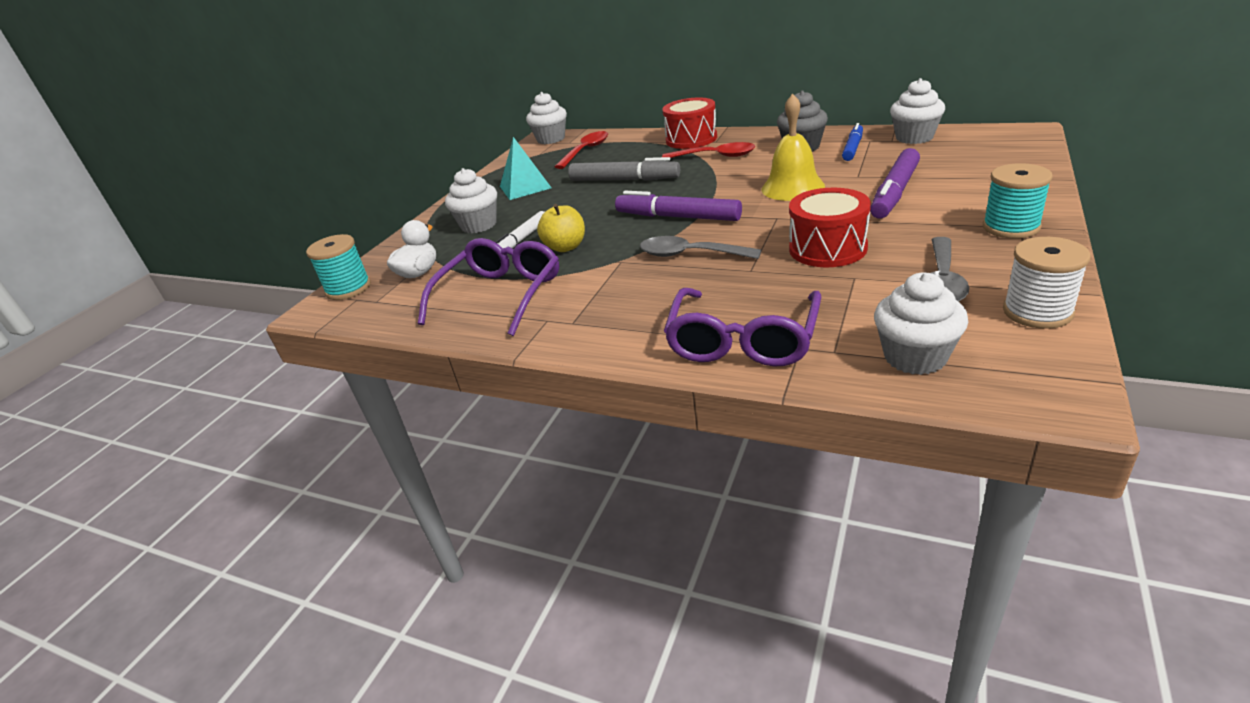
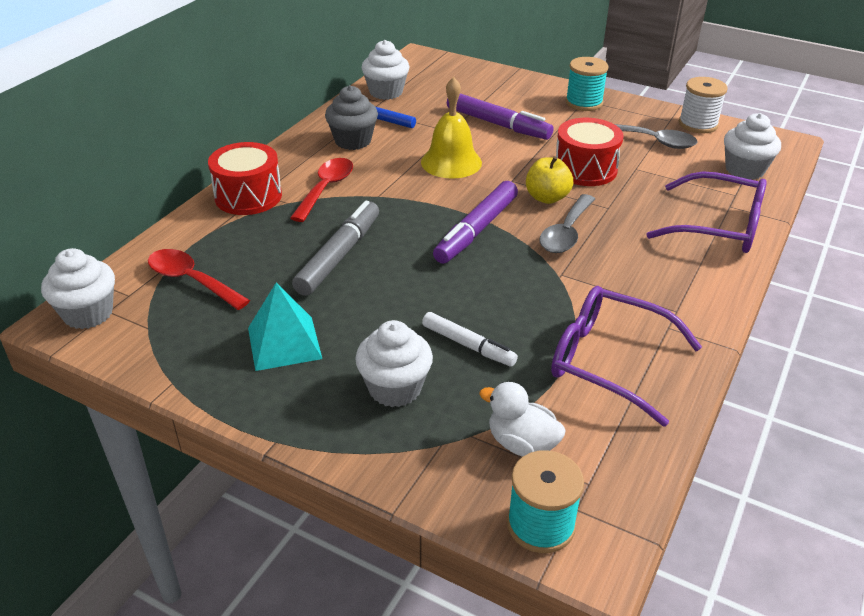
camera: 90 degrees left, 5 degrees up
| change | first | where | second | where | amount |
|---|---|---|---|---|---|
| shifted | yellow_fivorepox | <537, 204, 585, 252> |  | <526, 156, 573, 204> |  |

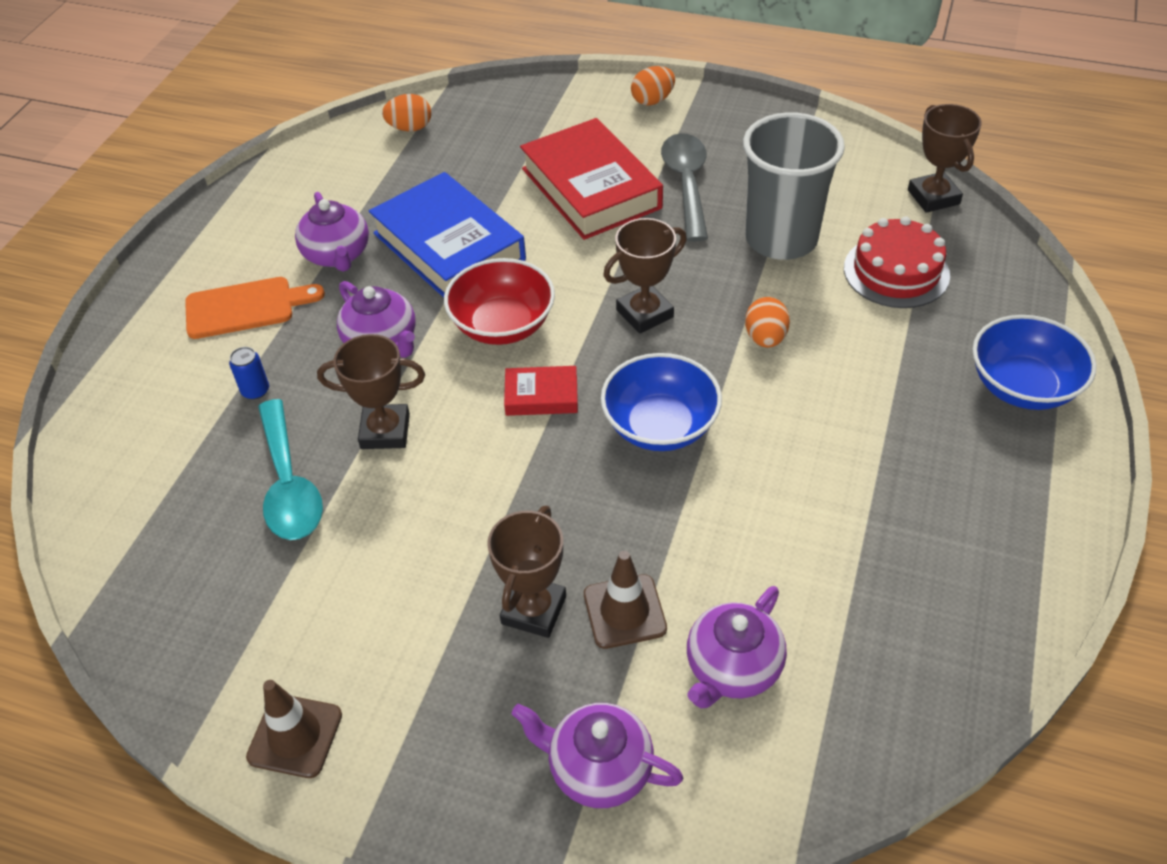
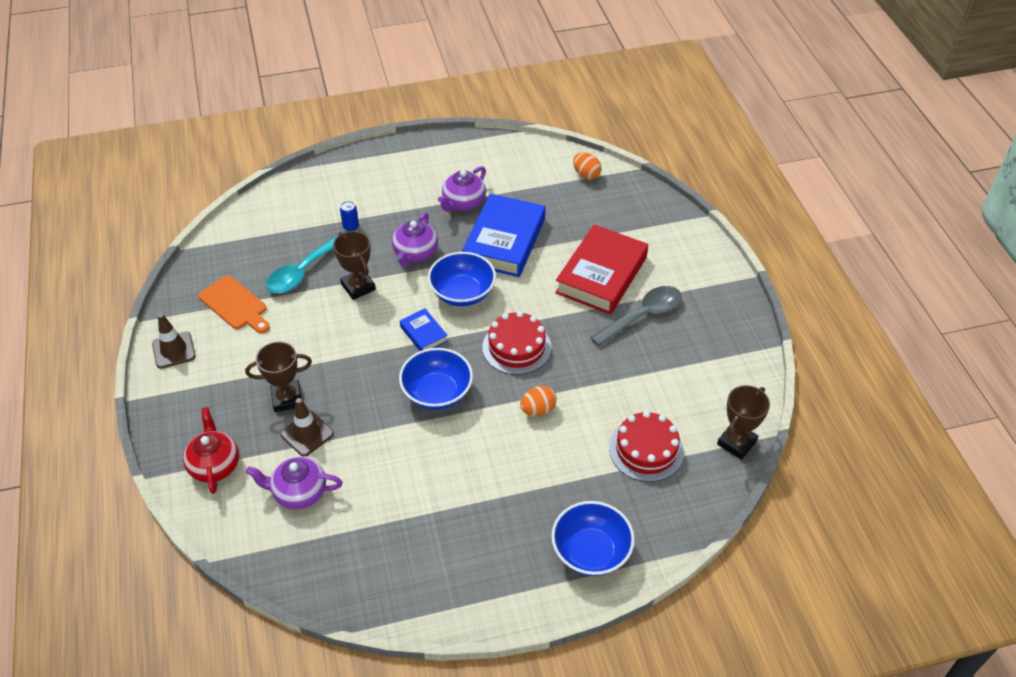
camera: 55 degrees right, 0 degrees up
| change | first | where | second | where | amount |
|---|---|---|---|---|---|
| gone | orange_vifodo | <631, 66, 675, 106> |  |  |  |
| gone | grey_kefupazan | <743, 112, 845, 260> |  |  |  |
| shifted | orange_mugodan | <185, 277, 325, 339> |  | <198, 276, 270, 333> |  |
| swapped | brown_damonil | <603, 218, 687, 334> | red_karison | <482, 311, 551, 375> |  |
| repainted | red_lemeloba | <444, 258, 555, 345> | blue_lemeloba | <428, 252, 496, 306> |  |
| repainted | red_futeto | <504, 366, 578, 416> | blue_futeto | <400, 308, 448, 351> |  |
| repainted | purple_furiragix | <512, 703, 683, 808> | red_furiragix | <183, 407, 239, 494> |  |

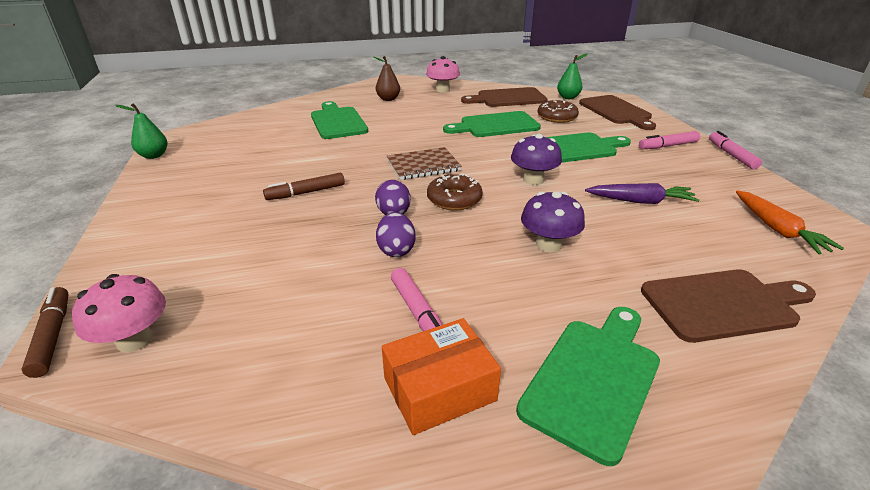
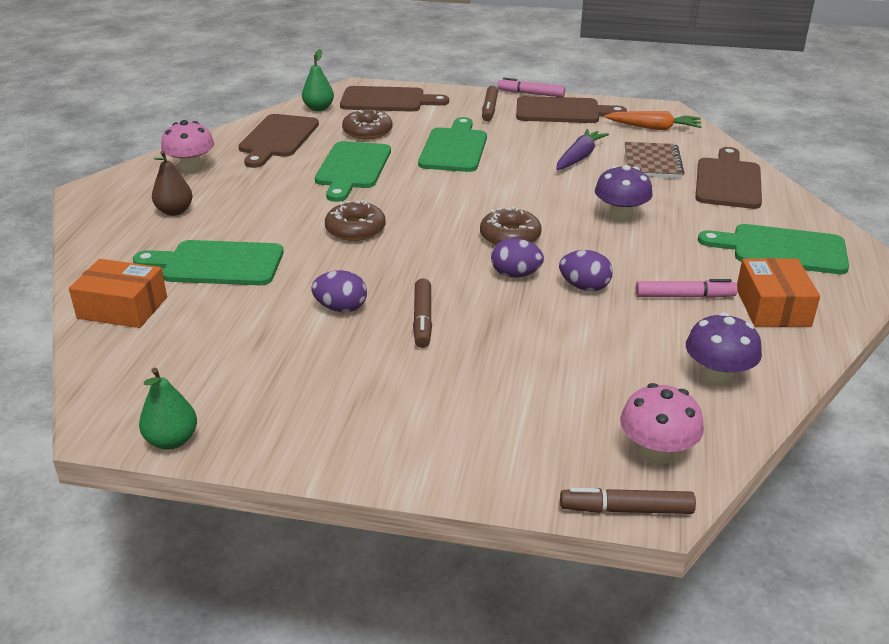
camera: 65 degrees left, 0 degrees up
| change | first | where | second | where | amount |
|---|---|---|---|---|---|
| new |  |  | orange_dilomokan | <69, 259, 167, 328> |  |
| new |  |  | purple_vifodo | <311, 270, 367, 313> |  |
| new |  |  | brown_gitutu | <325, 200, 386, 241> |  |
| new |  |  | brown_mugodan | <516, 96, 627, 123> |  |
| shifted | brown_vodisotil | <387, 147, 462, 180> |  | <625, 142, 684, 178> |  |
| shifted | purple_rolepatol | <511, 134, 562, 185> |  | <686, 312, 762, 386> |  |
| repainted | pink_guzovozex | <639, 131, 700, 149> | brown_guzovozex | <482, 86, 498, 121> |  |
| rotated | green_mugodan | <516, 307, 660, 466> |  | <698, 224, 849, 274> | 45 degrees counterclockwise |

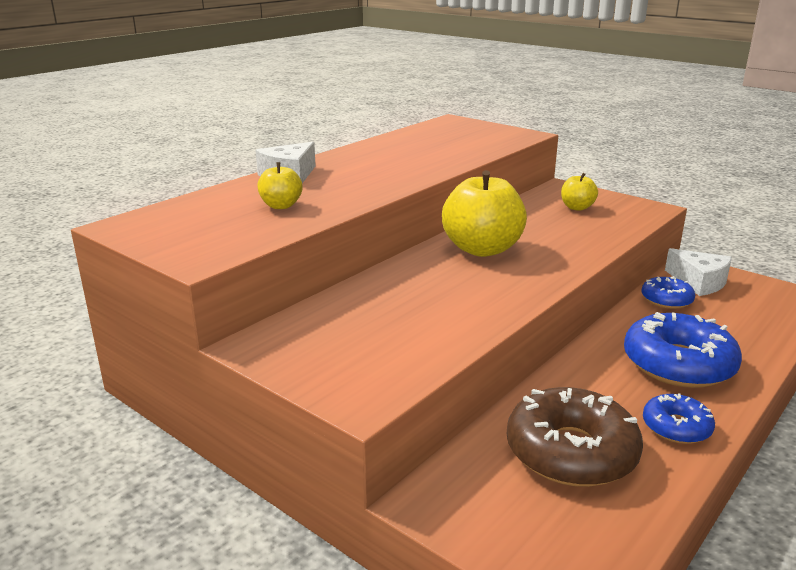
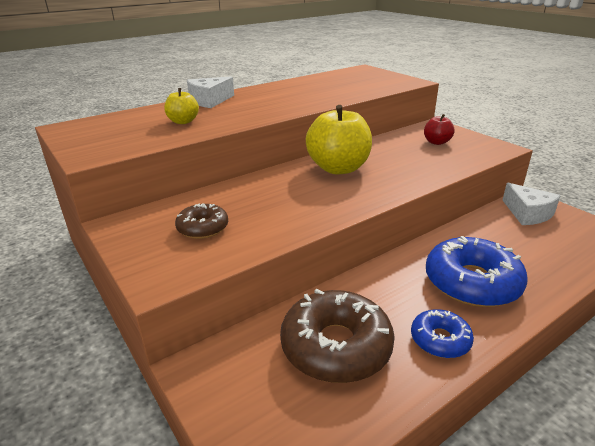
camera: 15 degrees right, 5 degrees up
| change | first | where | second | where | amount |
|---|---|---|---|---|---|
| gone | blue_gitutu | <641, 276, 695, 309> |  |  |  |
| new |  |  | brown_gitutu | <175, 203, 228, 239> |  |
| repainted | yellow_fivorepox | <561, 173, 598, 211> | red_fivorepox | <424, 114, 455, 145> |  |

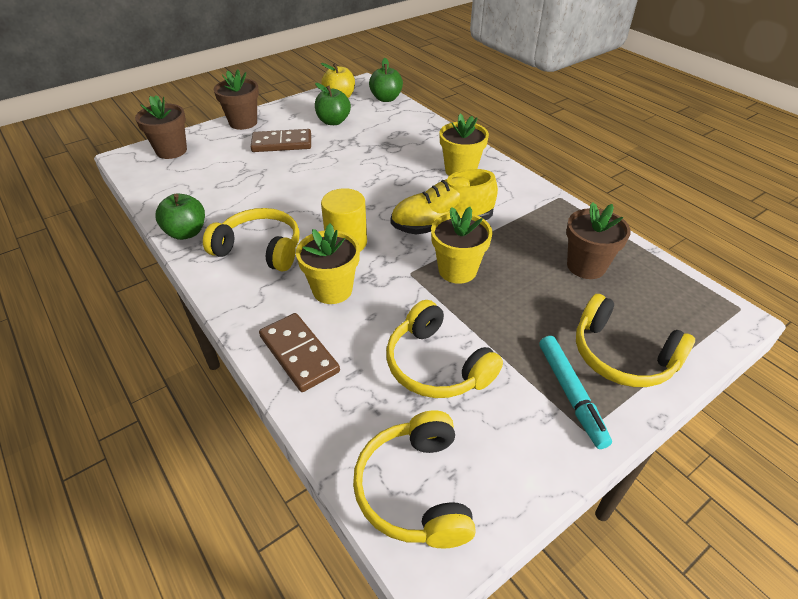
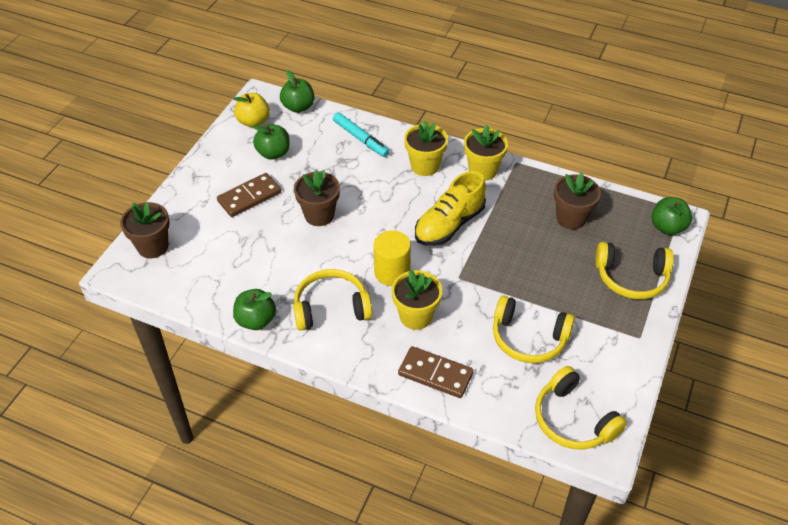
camera: 30 degrees left, 5 degrees up
| change | first | where | second | where | amount |
|---|---|---|---|---|---|
| new |  |  | green_fivorepox | <651, 197, 692, 235> |  |
| shifted | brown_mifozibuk | <214, 69, 259, 130> |  | <294, 170, 340, 226> |  |
| shifted | yellow_mifozibuk | <431, 207, 493, 284> |  | <464, 125, 508, 181> |  |
| shifted | turquoise_guzovozex | <539, 336, 612, 449> |  | <333, 112, 389, 157> |  |

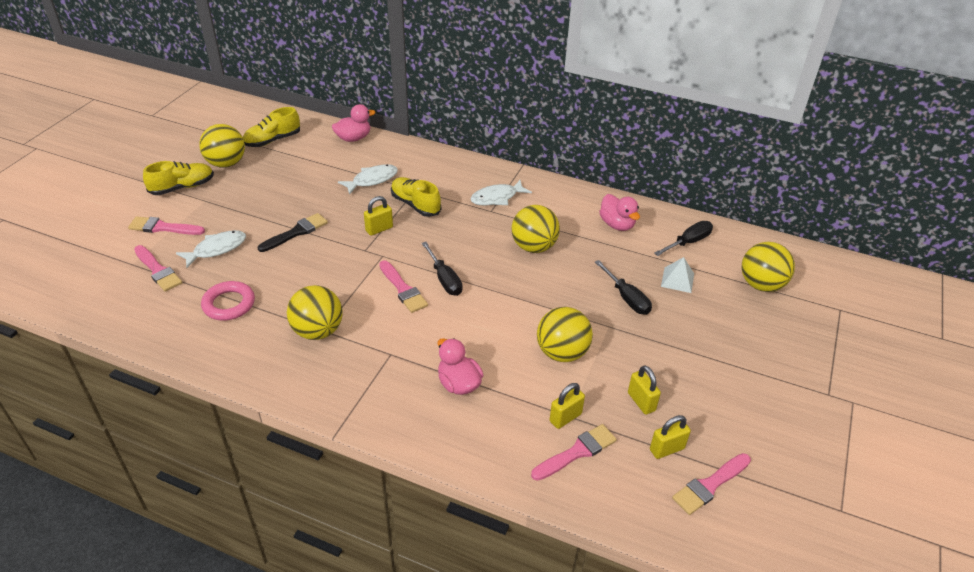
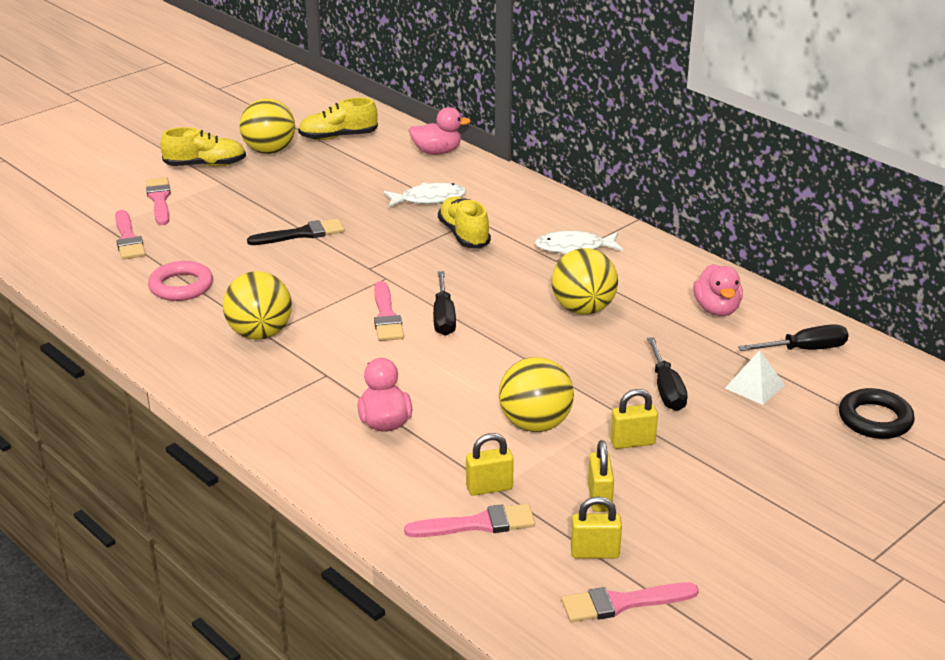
camera: 25 degrees right, 10 degrees down
| change | first | where | second | where | amount |
|---|---|---|---|---|---|
| gone | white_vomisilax | <176, 230, 246, 268> |  |  |  |
| shifted | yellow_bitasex | <364, 196, 393, 236> |  | <610, 389, 658, 449> |  |
| swapped | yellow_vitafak | <742, 242, 795, 292> | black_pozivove | <839, 388, 915, 439> |  |
| rotated | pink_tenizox | <128, 216, 205, 235> |  | <146, 177, 171, 225> | 45 degrees clockwise |

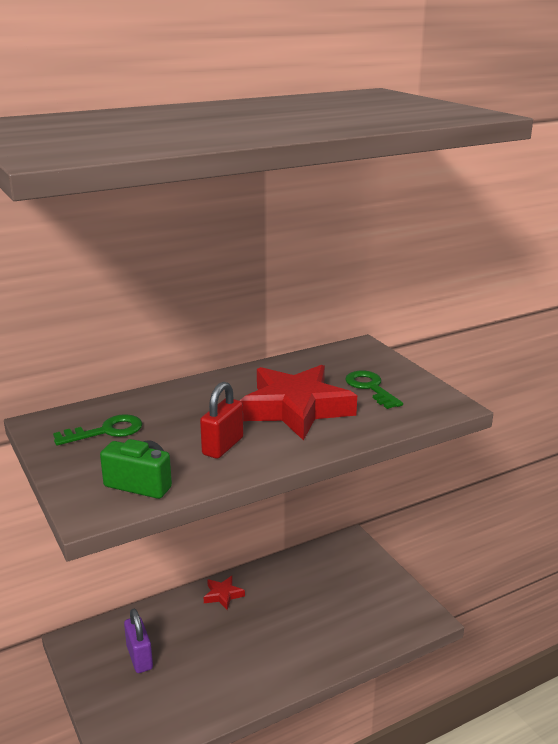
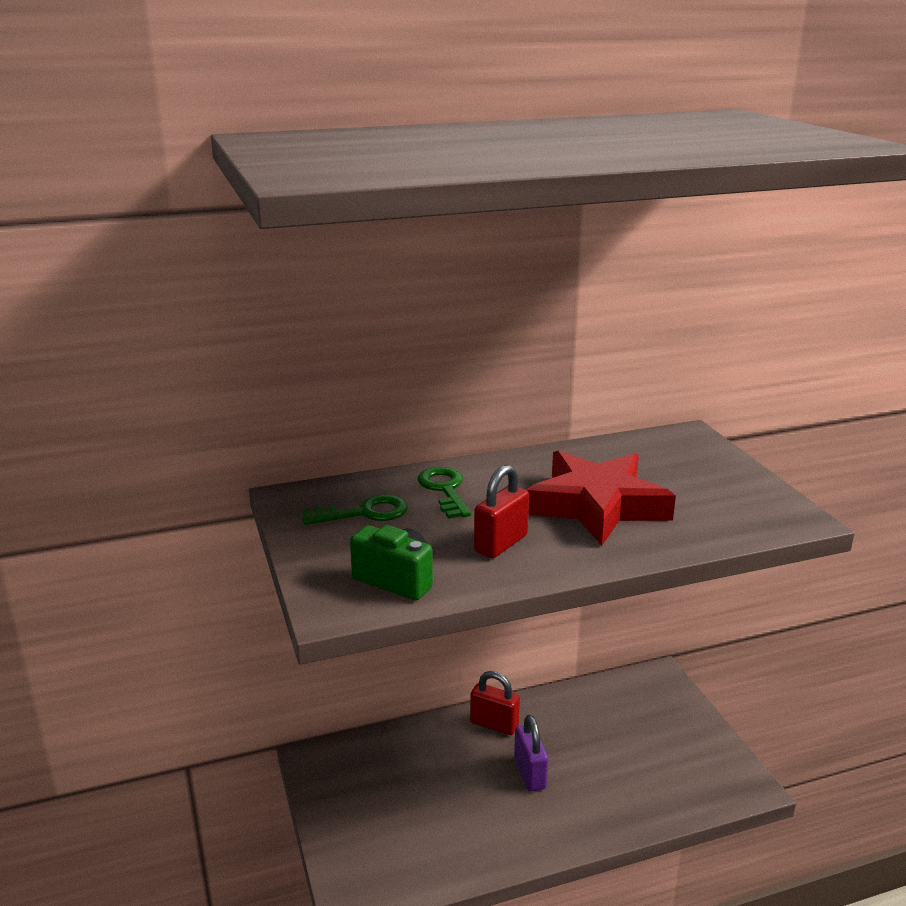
camera: 10 degrees right, 0 degrees up
| change | first | where | second | where | amount |
|---|---|---|---|---|---|
| shifted | purple_bitasex | <124, 609, 153, 673> |  | <514, 715, 548, 791> |  |
| shifted | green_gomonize | <345, 370, 403, 409> |  | <417, 467, 471, 519> |  |
| swapped | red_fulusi | <204, 576, 245, 610> | red_bitasex | <470, 671, 520, 735> |  |

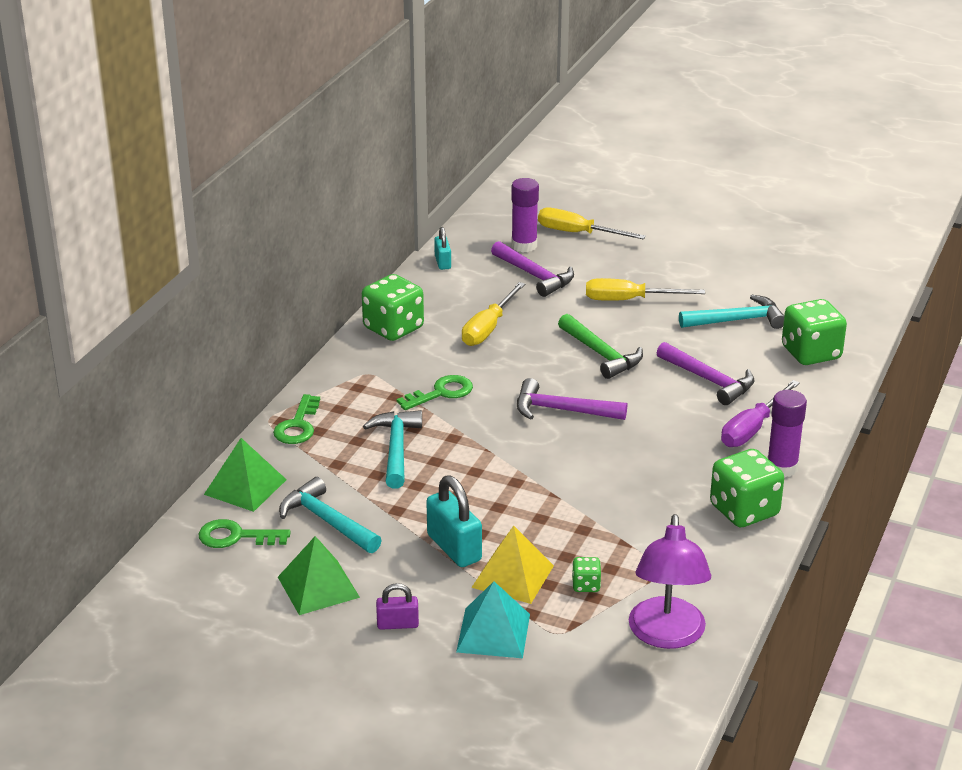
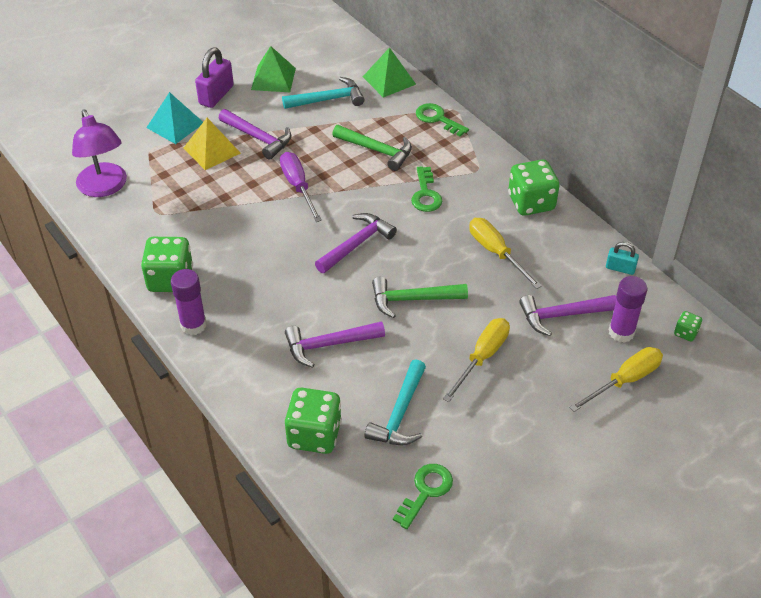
camera: 120 degrees right, 15 degrees up
| change | first | where | second | where | amount |
|---|---|---|---|---|---|
| shifted | green_gomonize | <198, 519, 291, 548> |  | <393, 464, 453, 529> |  |
| shifted | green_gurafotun | <572, 557, 601, 592> |  | <674, 311, 702, 342> |  |
| shifted | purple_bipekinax | <721, 380, 800, 447> |  | <280, 152, 322, 222> |  |
| swapped | turquoise_bitasex | <426, 475, 482, 567> | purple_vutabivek | <219, 109, 291, 160> |  |
| repainted | turquoise_vutabivek | <363, 410, 422, 489> | green_vutabivek | <332, 125, 412, 171> |  |
| rotated | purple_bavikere | <629, 514, 711, 649> |  | <72, 109, 127, 197> | 150 degrees counterclockwise |
| scaled | purple_bitasex | <376, 583, 419, 630> |  | <195, 47, 234, 108> | x1.73 |

